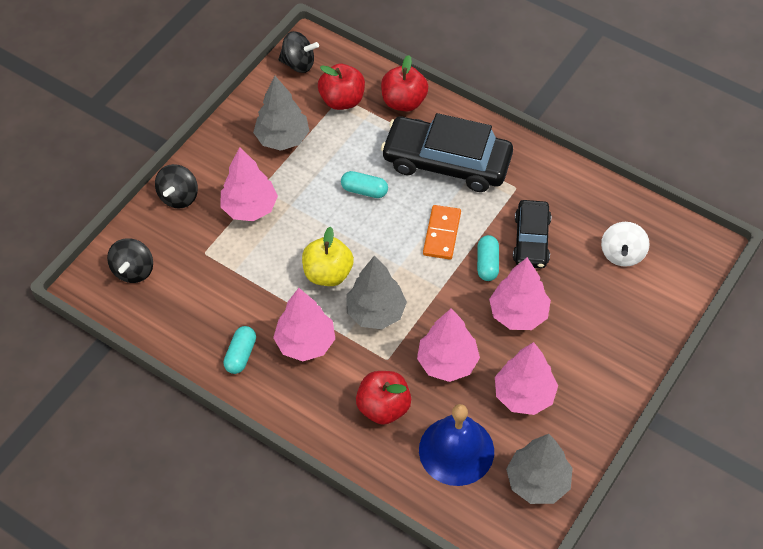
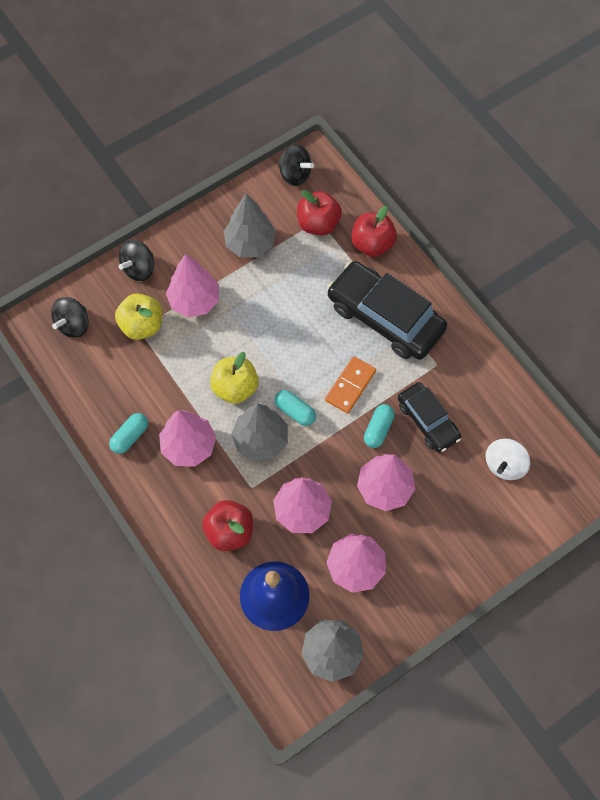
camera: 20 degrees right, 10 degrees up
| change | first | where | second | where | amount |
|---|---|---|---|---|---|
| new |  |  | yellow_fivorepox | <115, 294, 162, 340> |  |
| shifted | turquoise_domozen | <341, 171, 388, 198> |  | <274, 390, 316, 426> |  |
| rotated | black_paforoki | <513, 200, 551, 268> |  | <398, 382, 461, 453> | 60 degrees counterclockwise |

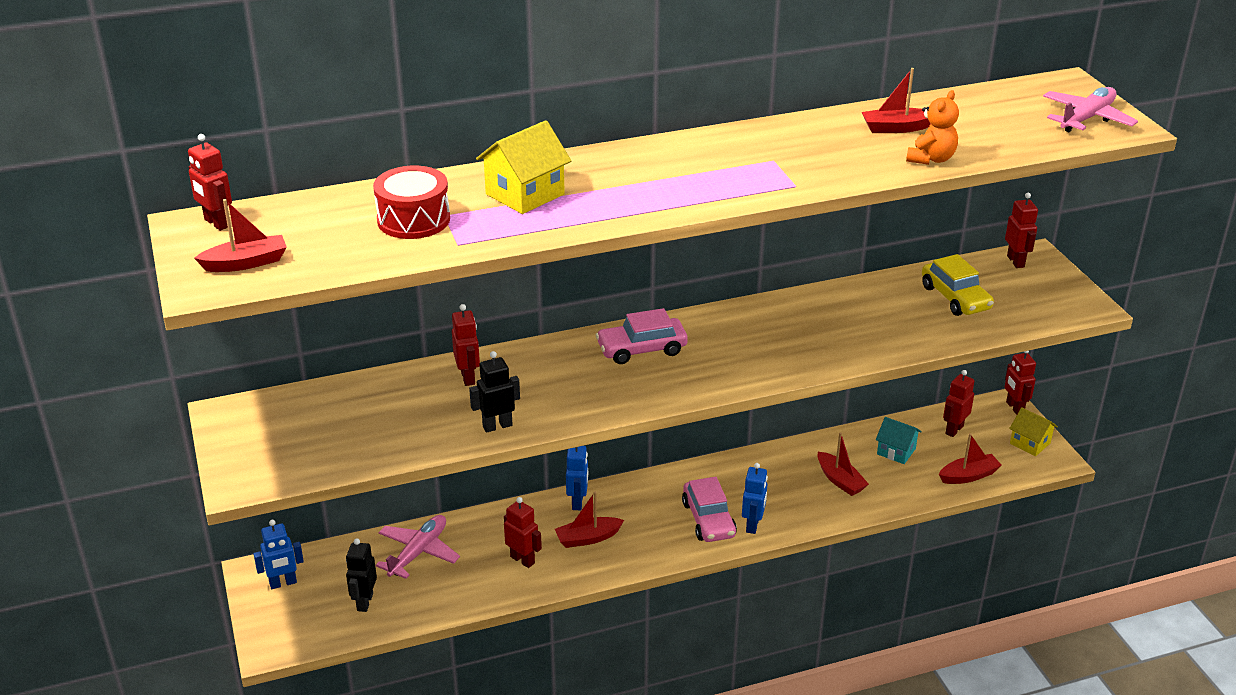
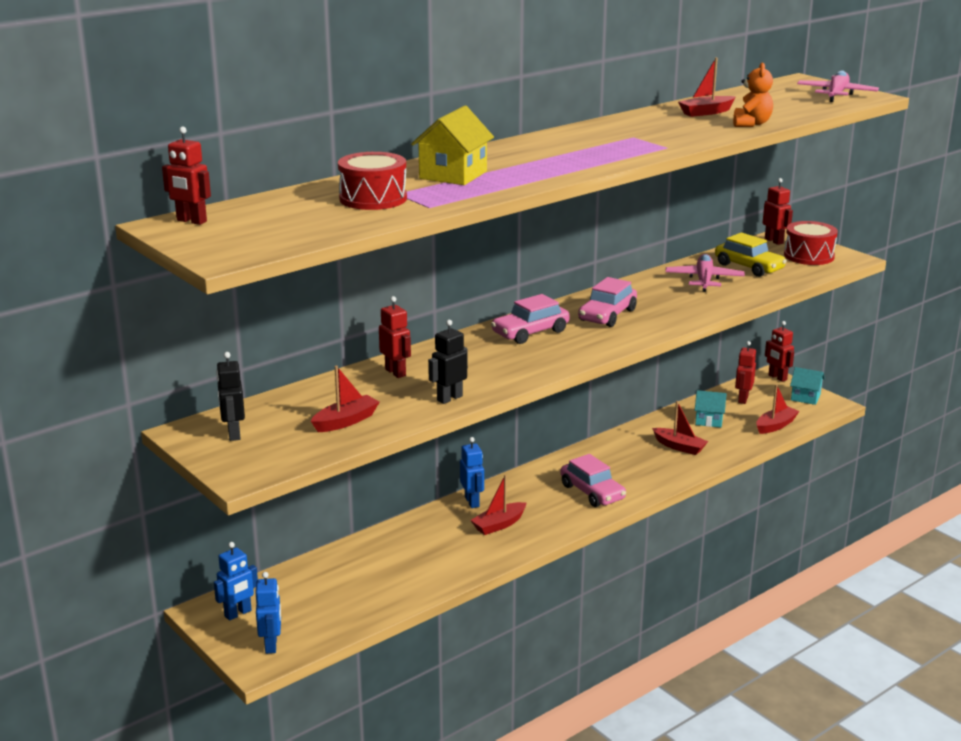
camera: 20 degrees left, 10 degrees down
| change | first | where | second | where | amount |
|---|---|---|---|---|---|
| gone | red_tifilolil | <504, 497, 542, 568> |  |  |  |
| new |  |  | pink_paforoki | <578, 277, 637, 327> |  |
| new |  |  | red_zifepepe | <784, 221, 838, 265> |  |
| shifted | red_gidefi | <194, 199, 287, 272> |  | <311, 365, 379, 432> |  |
| shifted | black_tifilolil | <346, 538, 377, 612> |  | <216, 352, 245, 441> |  |
| shifted | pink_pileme | <376, 515, 460, 579> |  | <665, 254, 745, 292> |  |
| shifted | blue_tifilolil | <742, 463, 768, 534> |  | <255, 572, 281, 654> |  |
| repainted | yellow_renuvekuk | <1009, 407, 1058, 456> | turquoise_renuvekuk | <790, 367, 825, 405> |  |

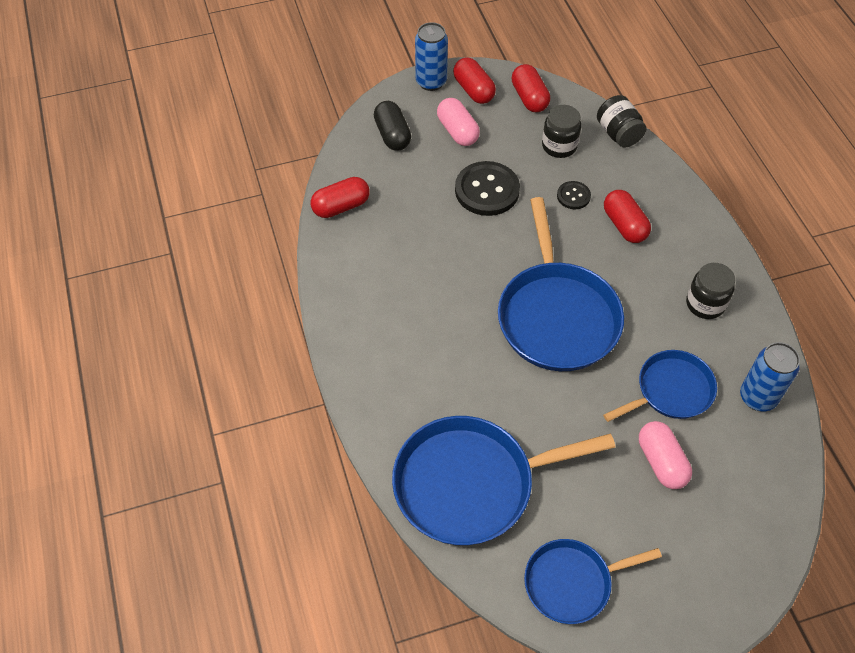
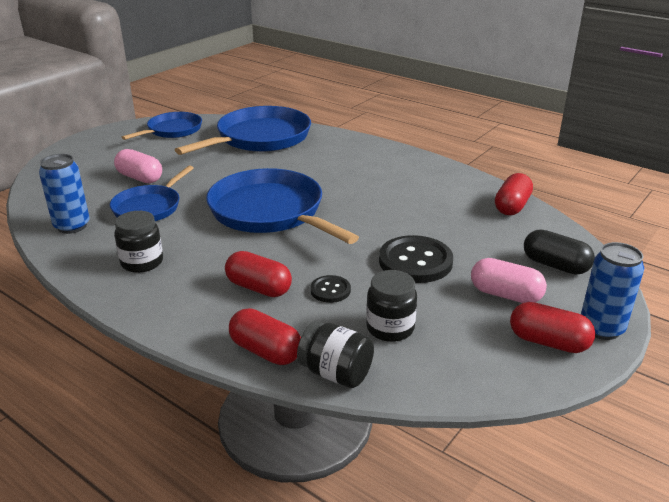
camera: 145 degrees right, 25 degrees down
| change | first | where | second | where | amount |
|---|---|---|---|---|---|
| shifted | red_domozen | <512, 64, 550, 112> |  | <229, 308, 301, 365> |  |

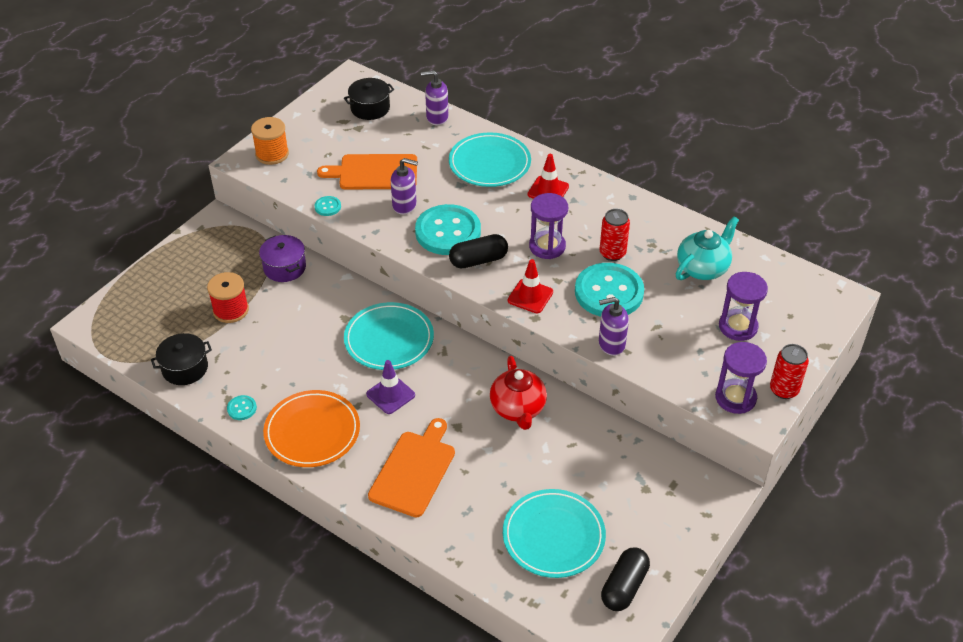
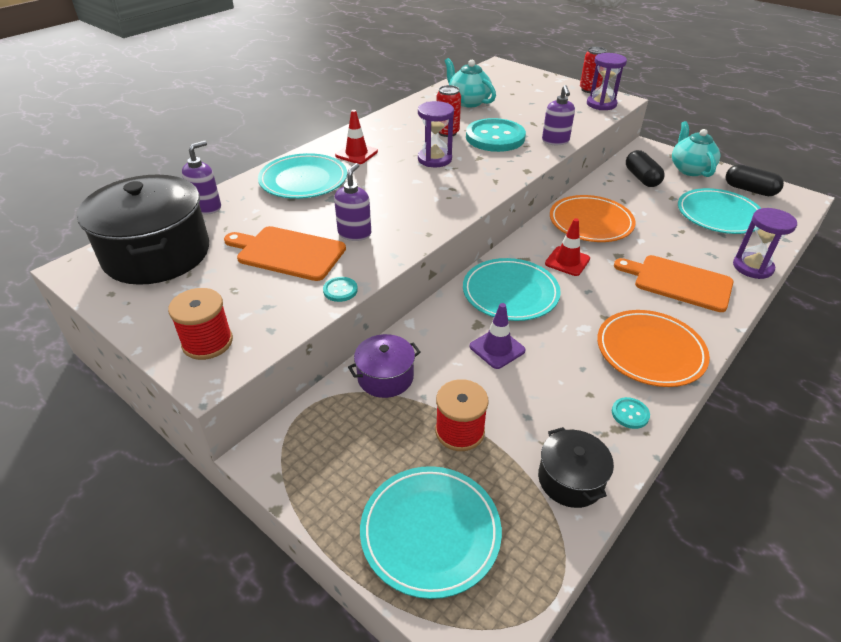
camera: 85 degrees left, 5 degrees down
| change | first | where | second | where | amount |
|---|---|---|---|---|---|
| gone | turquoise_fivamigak | <415, 204, 481, 255> |  |  |  |
| new |  |  | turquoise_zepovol | <360, 466, 502, 599> |  |
| new |  |  | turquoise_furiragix | <672, 121, 720, 177> |  |
| shifted | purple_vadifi | <366, 360, 415, 414> |  | <470, 303, 526, 369> |  |
| shifted | black_domozen | <449, 234, 508, 268> |  | <626, 150, 665, 187> |  |
| shifted | red_vadifi | <508, 259, 553, 313> |  | <545, 218, 590, 276> |  |
| shifted | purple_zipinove | <719, 272, 768, 341> |  | <733, 208, 797, 279> |  |
| swapped | red_furiragix | <490, 356, 547, 430> | orange_zepovol | <550, 195, 636, 242> |  |
| repainted | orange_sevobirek | <251, 117, 289, 165> | red_sevobirek | <168, 288, 233, 360> |  |
| rotated | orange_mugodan | <317, 154, 417, 189> |  | <224, 226, 346, 281> | 105 degrees clockwise |
| rotated | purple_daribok | <421, 70, 448, 125> |  | <182, 141, 221, 214> | 150 degrees counterclockwise |
| scaled | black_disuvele | <344, 78, 394, 120> |  | <77, 175, 209, 285> | x2.00 |

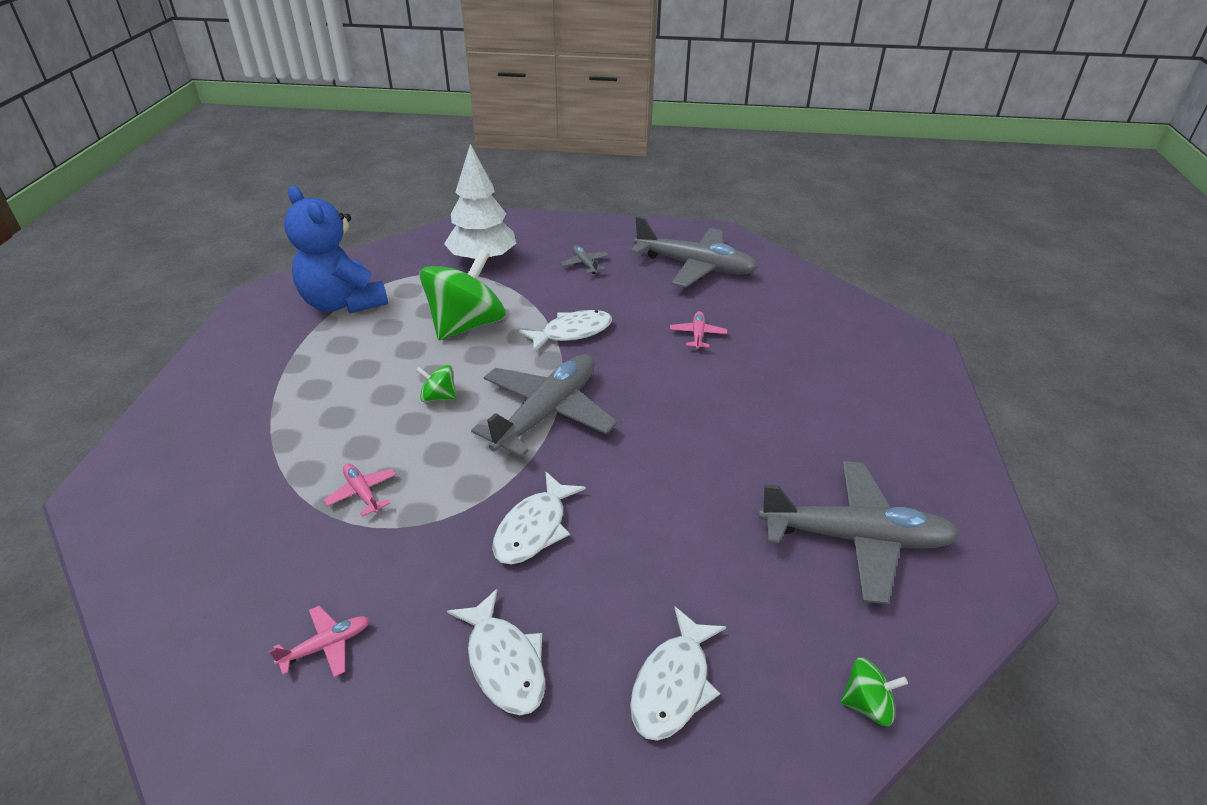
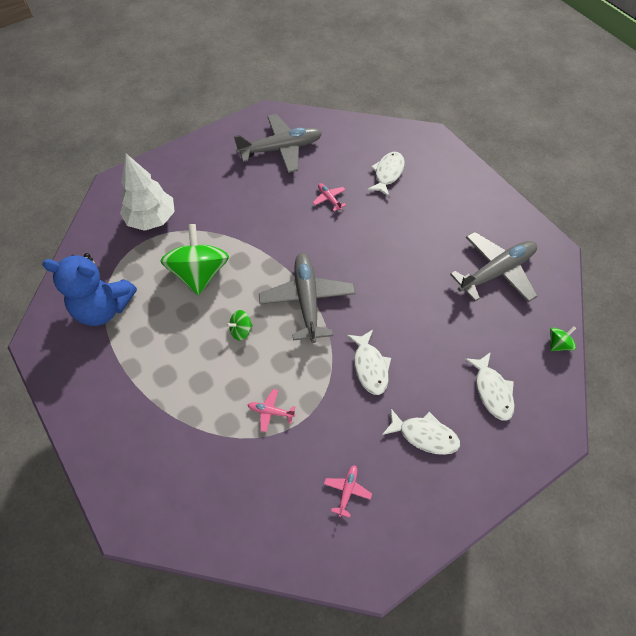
camera: 40 degrees left, 20 degrees up
| change | first | where | second | where | amount |
|---|---|---|---|---|---|
| gone | grey_pileme | <560, 245, 609, 274> |  |  |  |
| shifted | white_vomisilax | <519, 310, 612, 352> |  | <367, 152, 405, 197> |  |

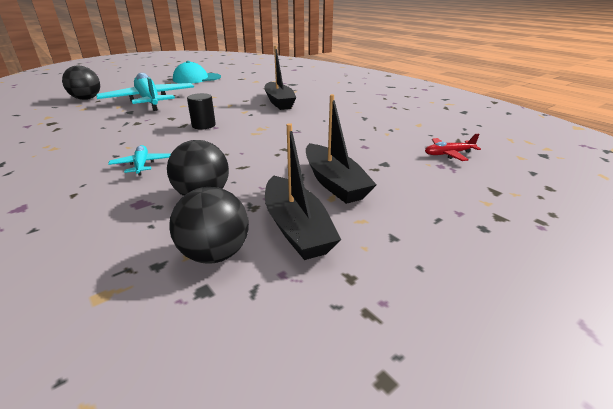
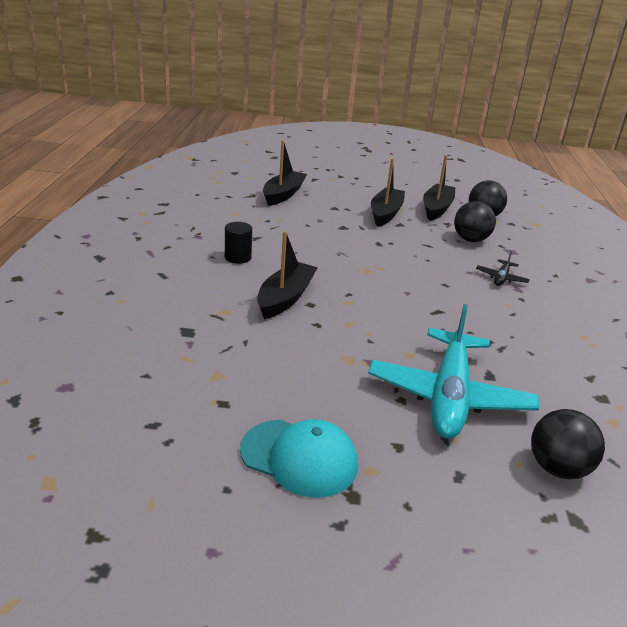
camera: 140 degrees left, 0 degrees up
| change | first | where | second | where | amount |
|---|---|---|---|---|---|
| shifted | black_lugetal | <187, 93, 216, 130> |  | <225, 222, 252, 264> |  |
| swapped | red_pileme | <425, 134, 481, 161> | black_gidefi | <263, 140, 307, 206> |  |
| repainted | turquoise_pileme | <108, 145, 171, 176> | black_pileme | <476, 252, 530, 286> |  |

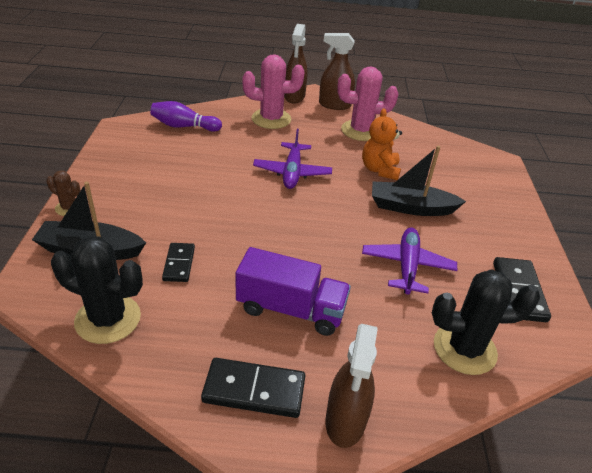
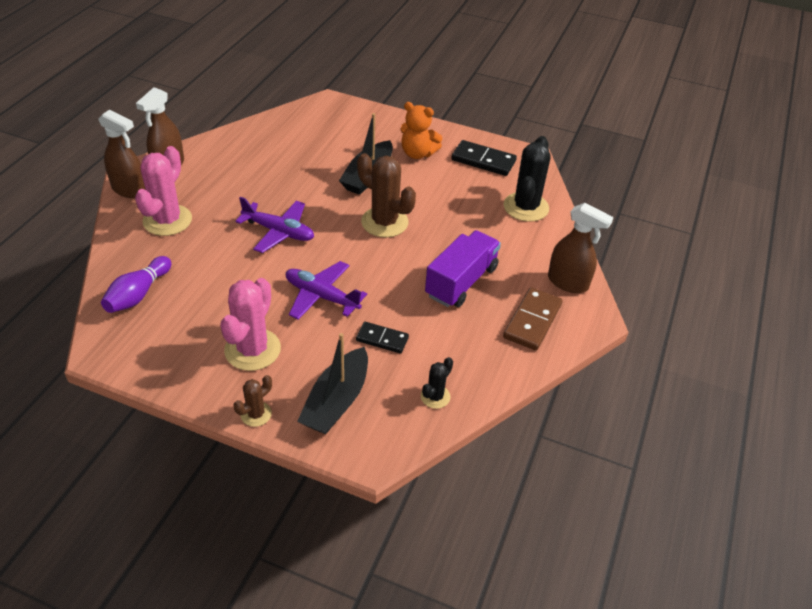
camera: 70 degrees left, 5 degrees up
| change | first | where | second | where | amount |
|---|---|---|---|---|---|
| new |  |  | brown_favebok | <357, 153, 416, 238> |  |
| shifted | pink_favebok | <337, 66, 398, 141> |  | <220, 278, 281, 371> |  |
| shifted | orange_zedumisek | <362, 108, 402, 180> |  | <400, 102, 442, 159> |  |
| shifted | purple_pileme | <362, 227, 457, 294> |  | <286, 261, 367, 320> |  |
| repainted | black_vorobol | <201, 358, 306, 418> | brown_vorobol | <503, 287, 563, 351> |  |
| scaled | black_favebok | <51, 236, 143, 344> |  | <421, 357, 453, 409> | x0.52 |

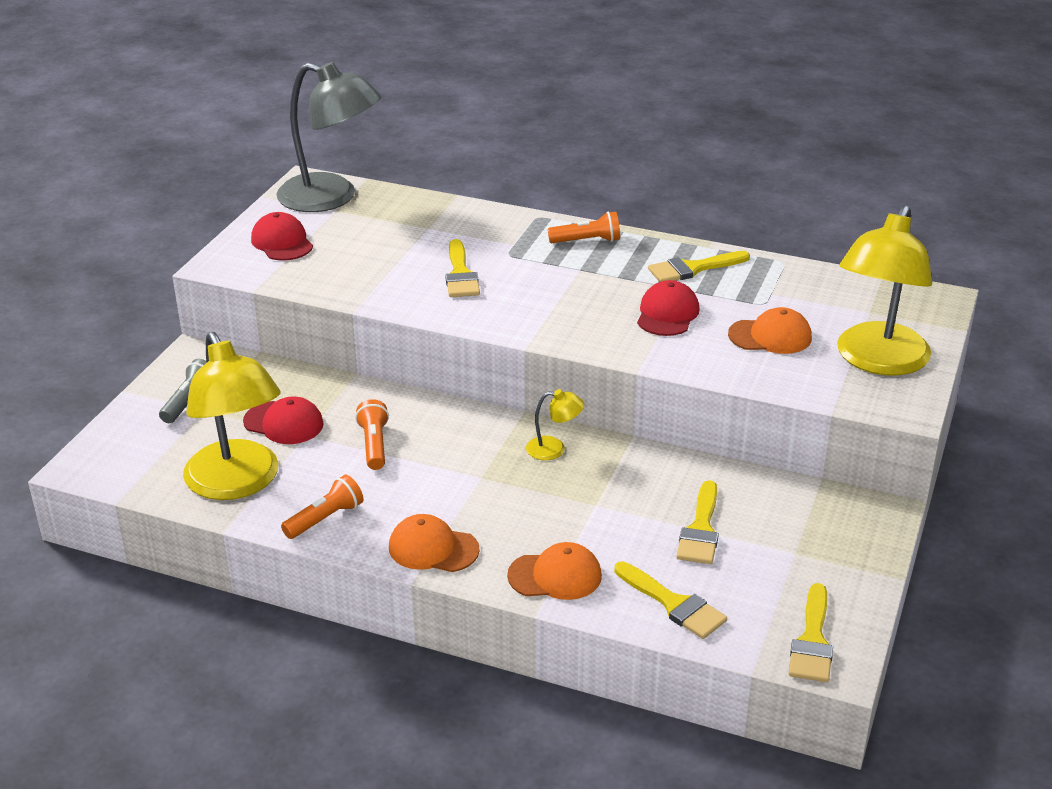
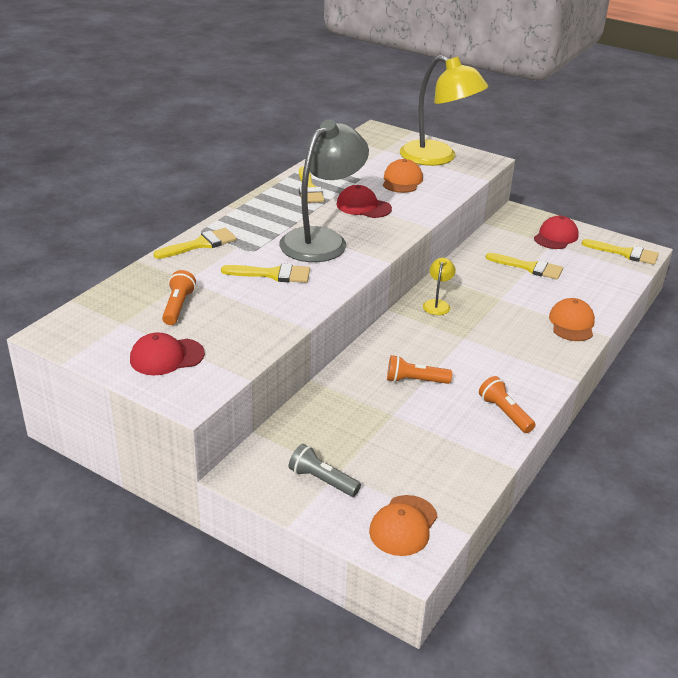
camera: 80 degrees left, 0 degrees up
| change | first | where | second | where | amount |
|---|---|---|---|---|---|
| gone | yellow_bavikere | <183, 332, 281, 500> |  |  |  |
| shifted | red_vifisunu | <243, 397, 324, 444> |  | <534, 216, 579, 249> |  |
| shifted | grey_bavikere | <277, 62, 381, 212> |  | <279, 120, 369, 262> |  |
| shifted | orange_vifisunu | <389, 514, 480, 572> |  | <369, 495, 438, 556> |  |
| shifted | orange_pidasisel | <548, 212, 620, 243> |  | <162, 270, 196, 325> |  |
| shifted | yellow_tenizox | <614, 561, 727, 639> |  | <154, 228, 237, 259> |  |

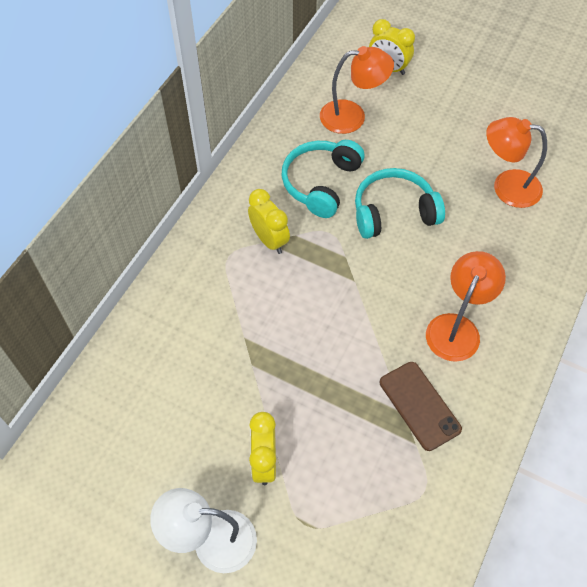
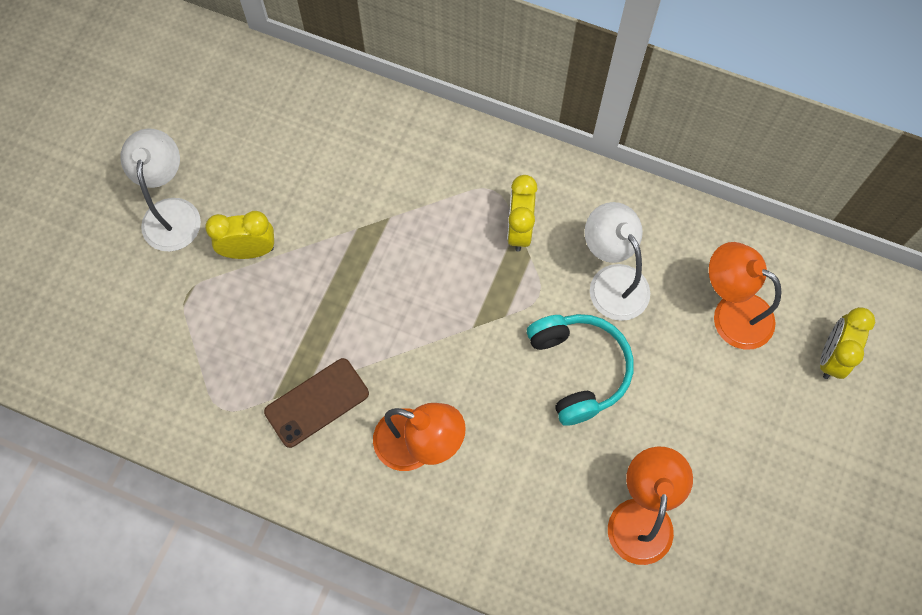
camera: 85 degrees right, 10 degrees up
| change | first | where | second | where | amount |
|---|---|---|---|---|---|
| swapped | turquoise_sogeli | <282, 140, 365, 218> | white_bavikere | <584, 202, 650, 321> |  |
| rotated | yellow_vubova | <248, 189, 290, 254> |  | <507, 175, 537, 252> | 135 degrees clockwise |
| rotated | orange_bavikere | <320, 46, 394, 134> |  | <709, 242, 782, 350> | 135 degrees clockwise |

